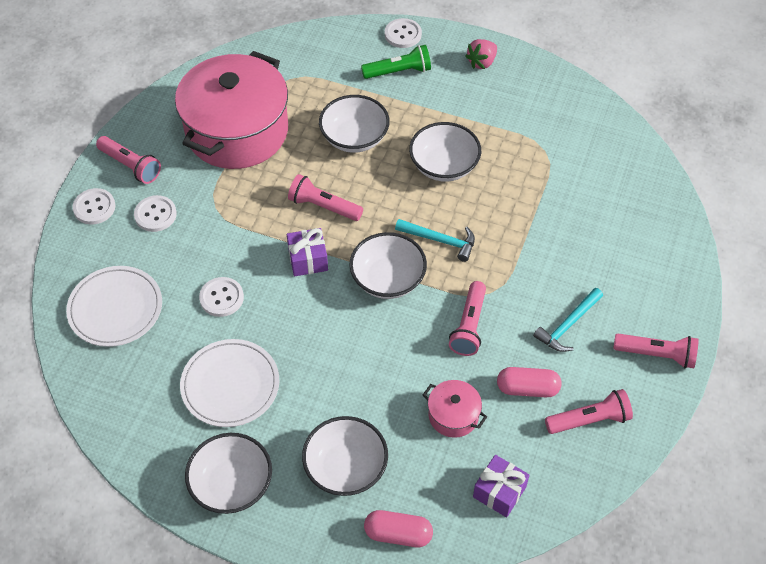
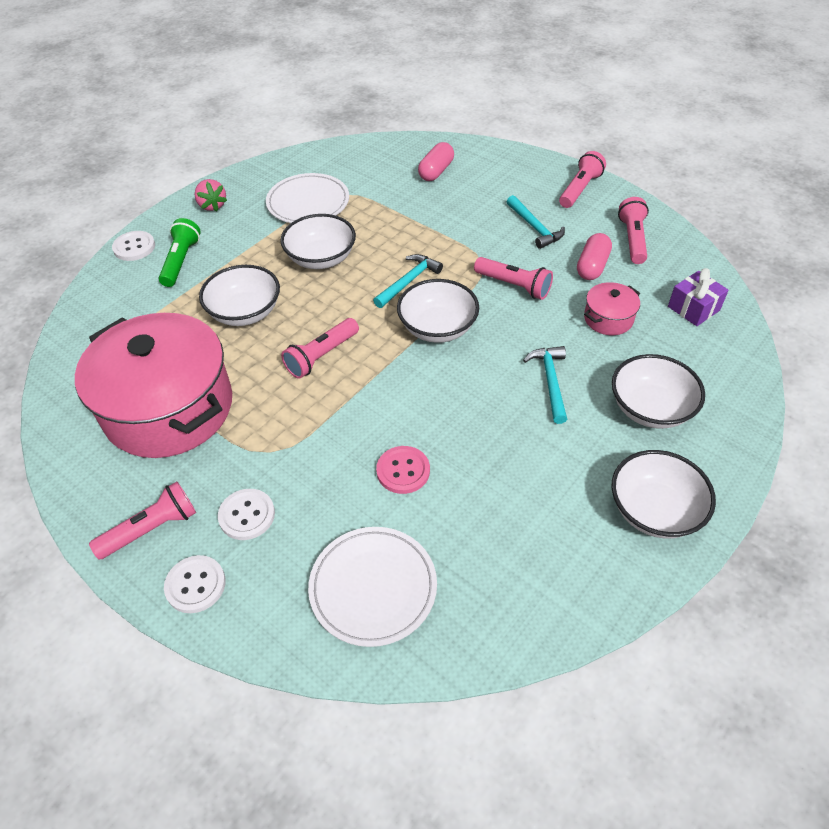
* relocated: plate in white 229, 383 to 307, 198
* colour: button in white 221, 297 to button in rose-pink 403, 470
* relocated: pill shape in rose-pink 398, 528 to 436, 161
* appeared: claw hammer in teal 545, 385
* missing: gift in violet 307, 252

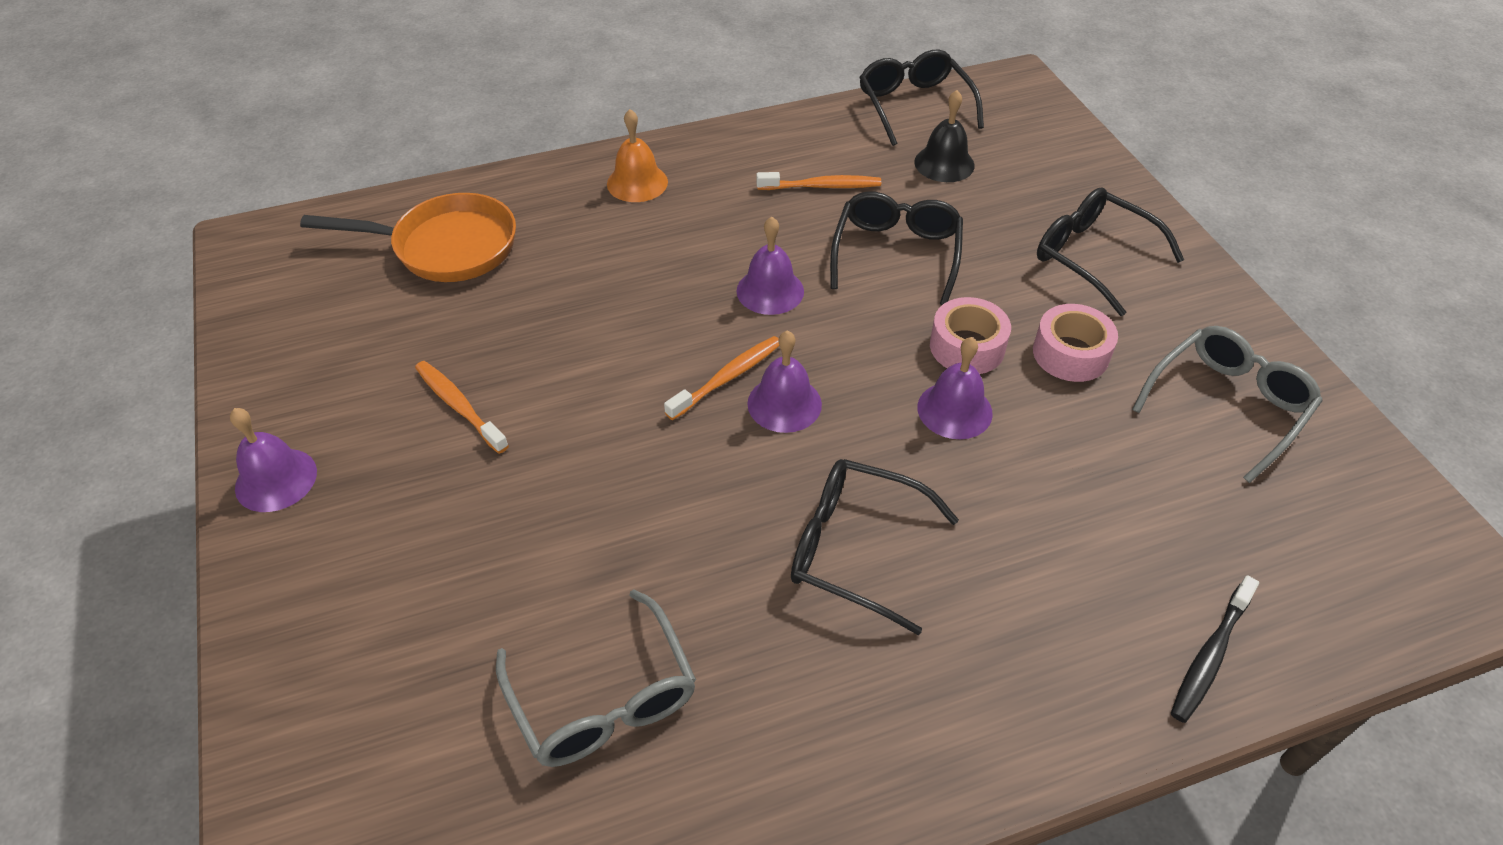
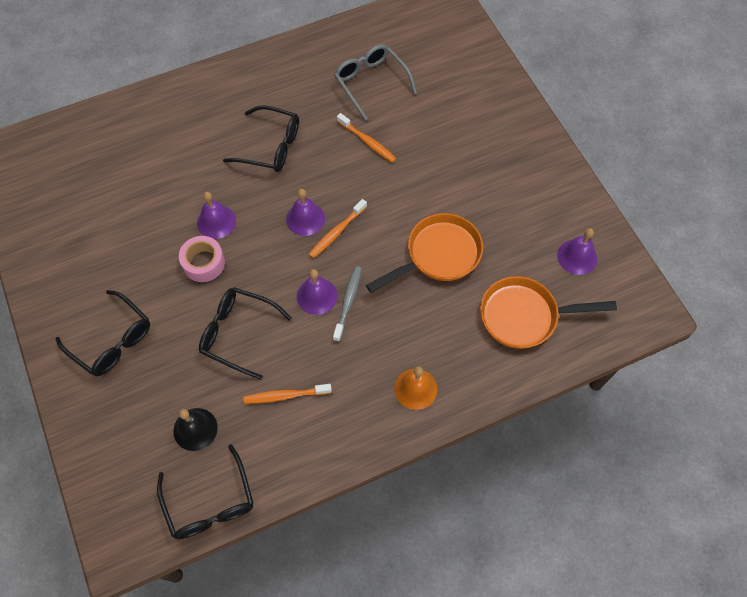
* spun: glasses in black 896, 248 = 245, 333 105 degrees clockwise
* appeared: dental brush in gray 347, 304
* relocated: dental brush in bright orange 462, 407 to 366, 138
* appeared: skillet in bright orange 424, 253
* relocated: hand bell in violet 273, 460 to 577, 251
* missing: roll of tape in rose-pink 1075, 343
* missing: glasses in gray 1227, 404
* missing: dental brush in black 1215, 649

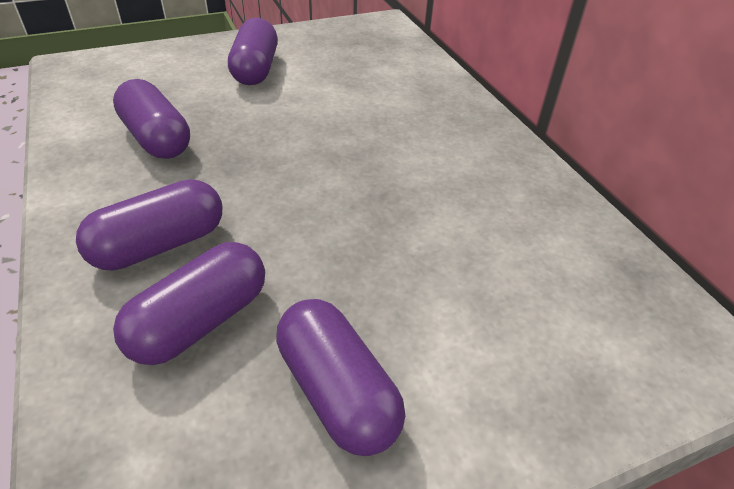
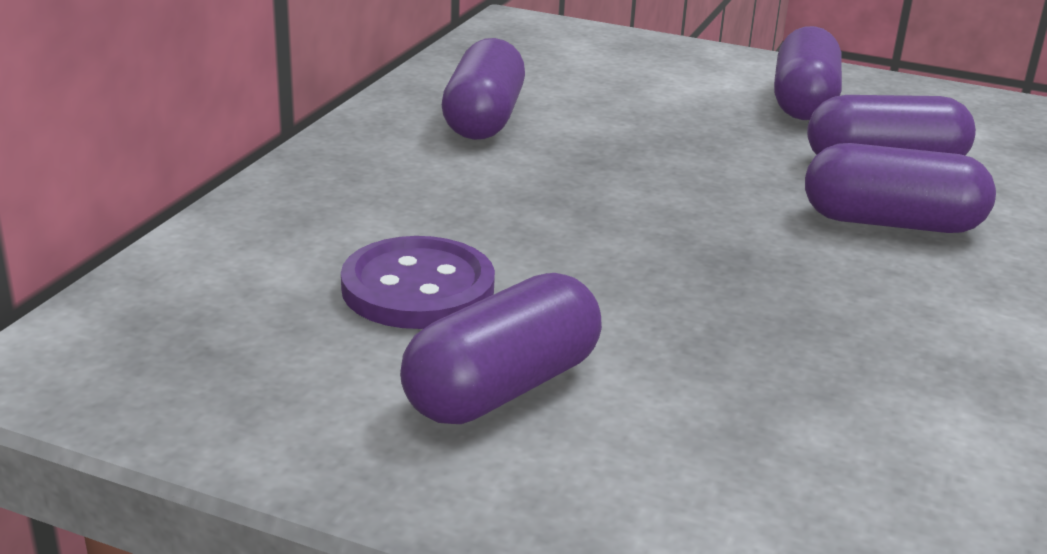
* appeared: button in violet 418, 282
* relocated: pill shape in violet 151, 119 to 483, 89

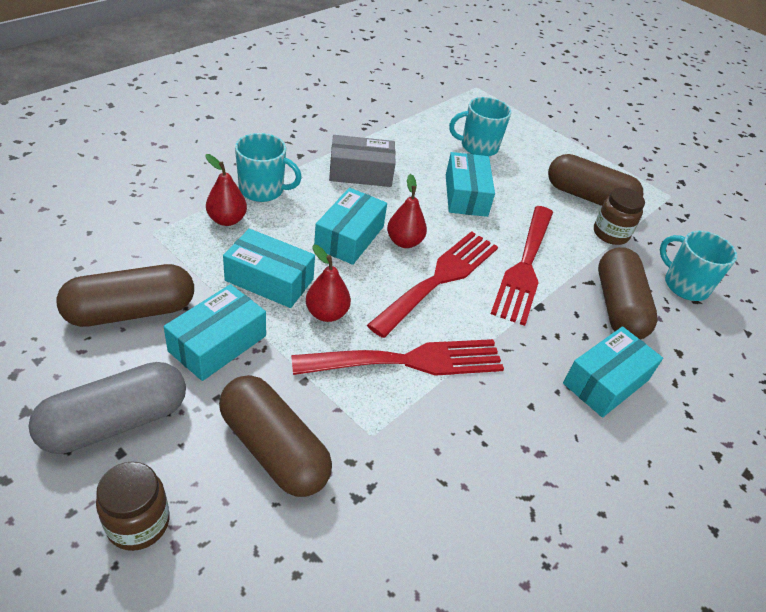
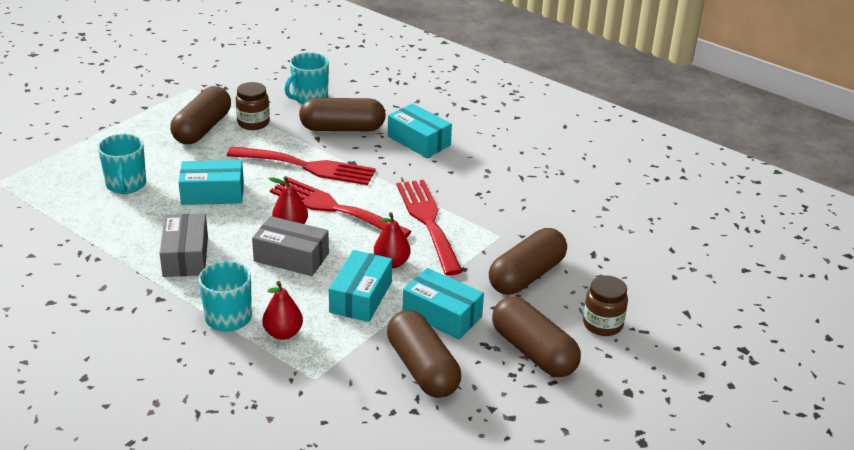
* colour: parcel in teal 350, 226 to parcel in gray 290, 246
* colour: pill shape in gray 107, 408 to pill shape in brown 536, 337

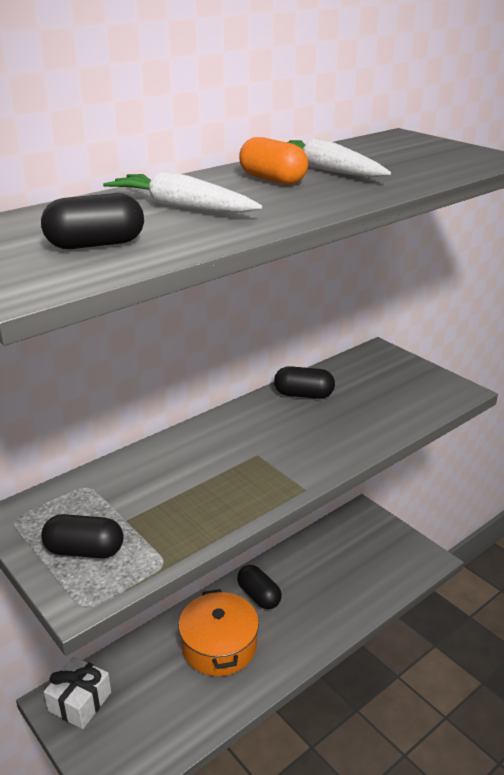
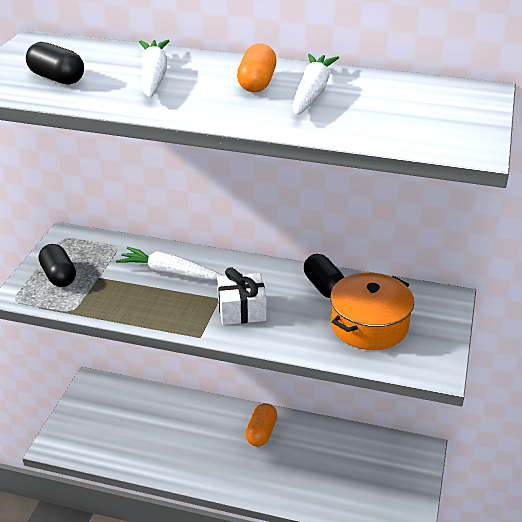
* appeared: root vegetable in white 169, 264
* relocated: gift in white 77, 692 to 242, 296
* colour: pill shape in black 259, 587 to pill shape in bright orange 261, 424
* relocated: stockpot in bright orange 218, 632 to 372, 311

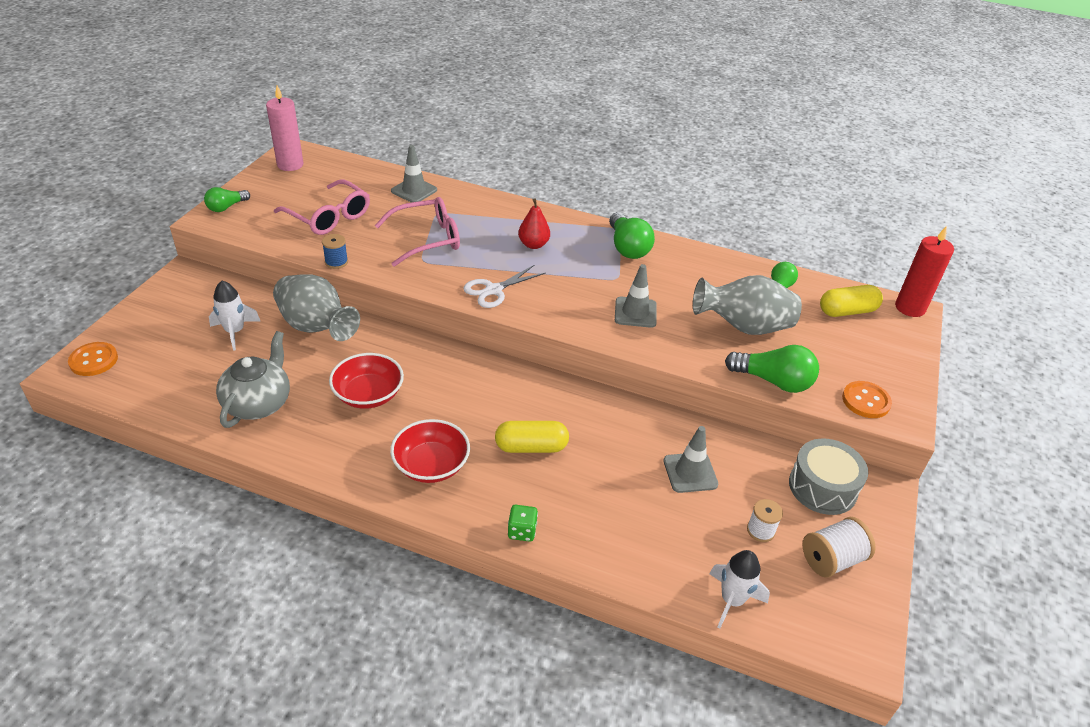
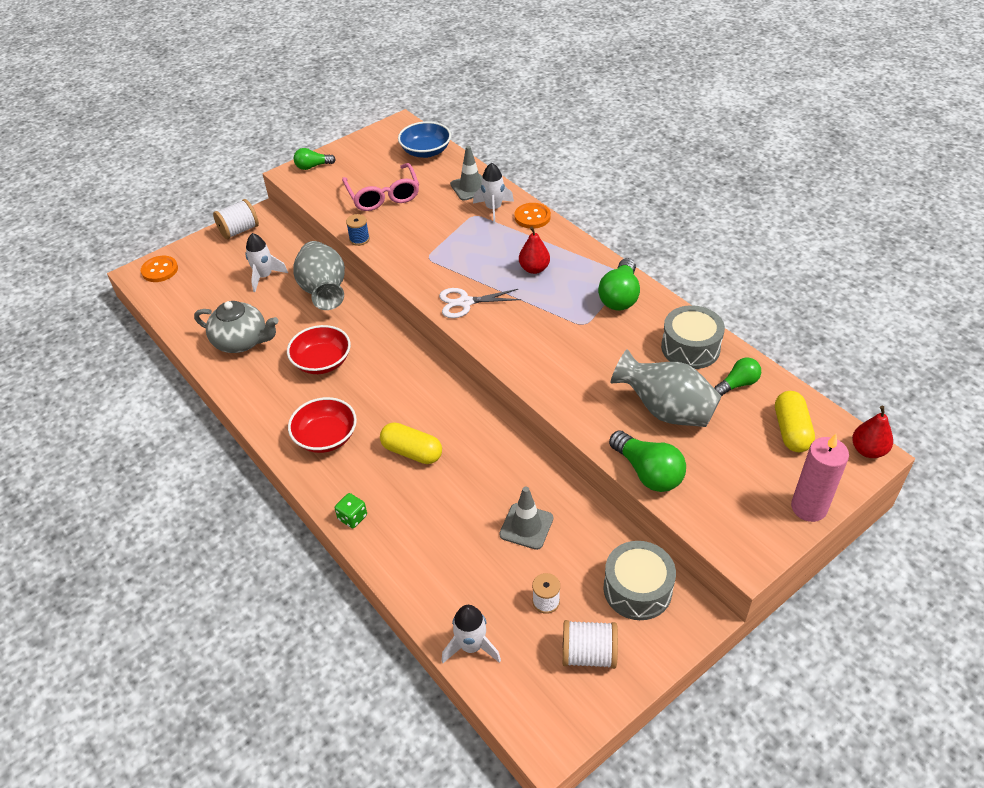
* spun: tea pot in gray 253, 379 = 236, 327 60 degrees clockwise
* appeared: spool in white 236, 219
* appeared: bowl in royal blue 424, 139
* appeared: rocket in white 493, 193
* relocated: button in bright orange 867, 399 to 532, 216
* appeared: toy drum in gray 693, 337
* spun: pill shape in bright yellow 851, 301 = 795, 421 75 degrees clockwise
* relocated: candle in rose-pink 284, 128 to 820, 478
* exchanged: candle in crimson 924, 271 to toy pear in crimson 872, 432
* missing: glasses in rose-pink 417, 232
* missing: traffic cone in gray 636, 296

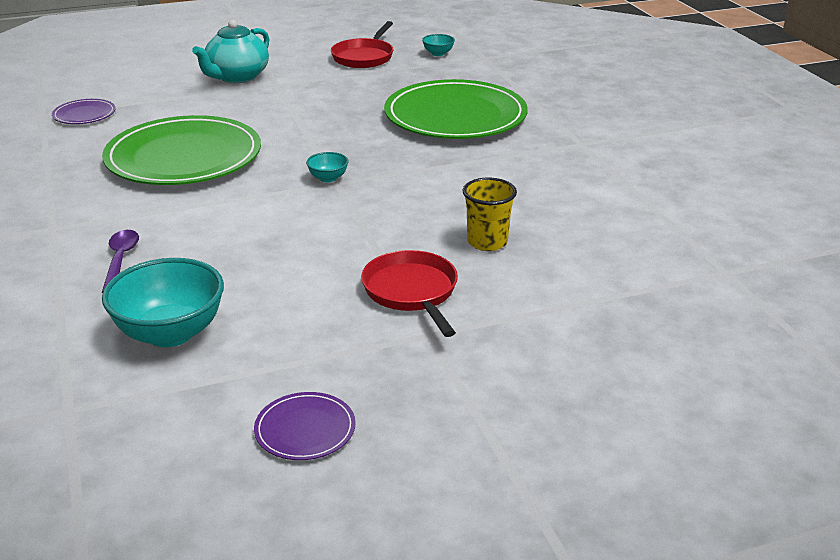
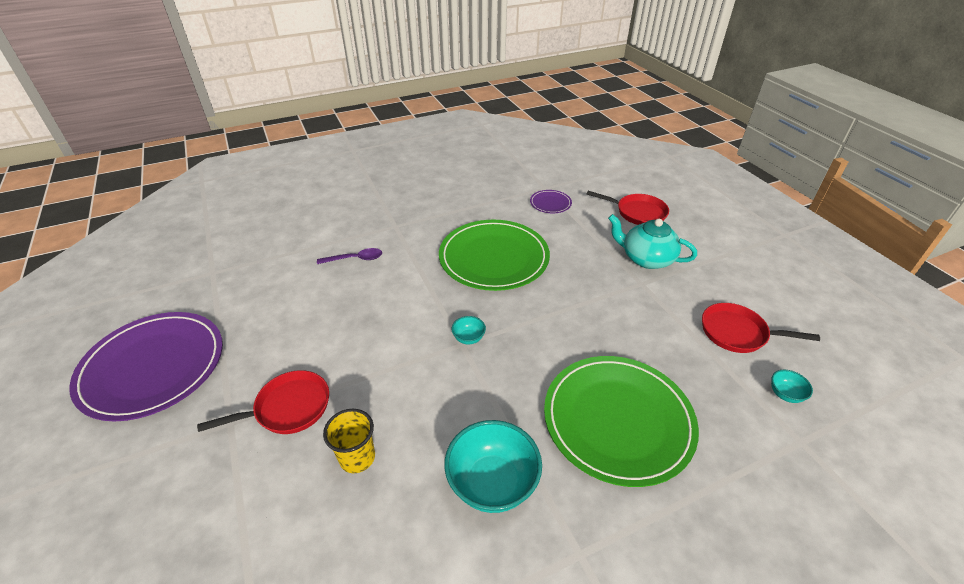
* size: plate in violet 305, 426 = 146, 367 x2.32
* relocated: bowl in teal 163, 302 to 493, 466
* appeared: skillet in crimson 628, 208

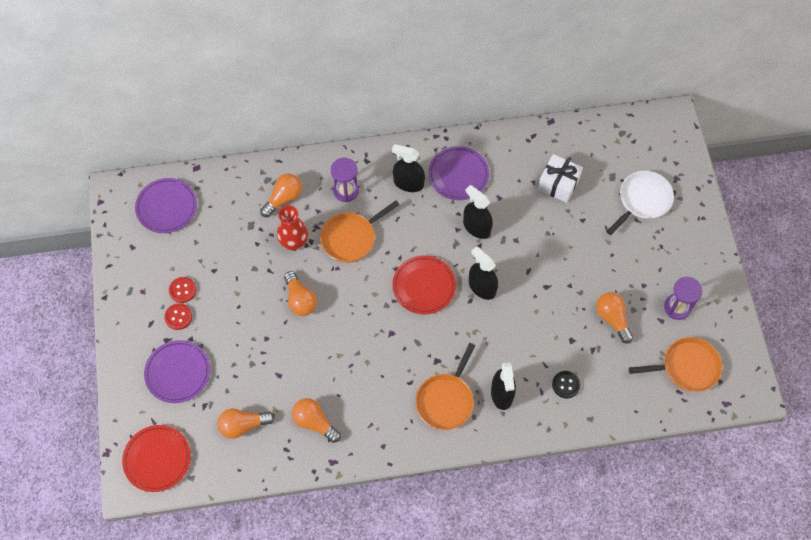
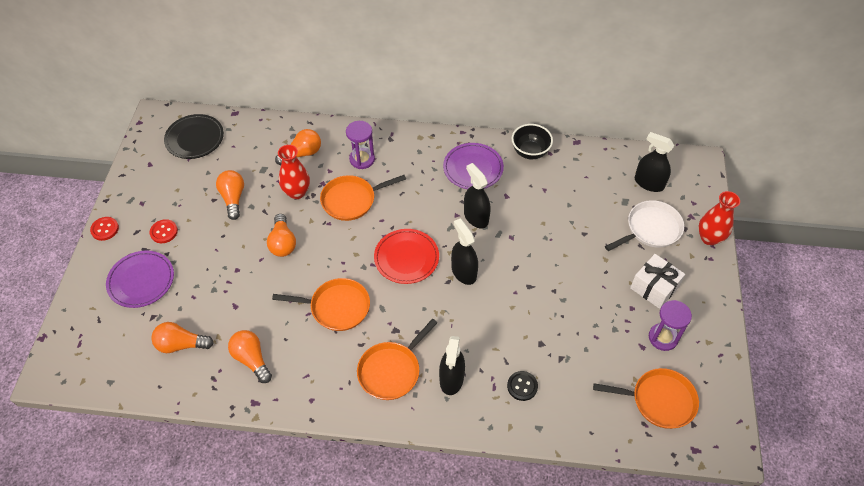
* relocated: button in crimson 182, 290 to 104, 229
* colour: plate in violet 166, 205 to plate in black 194, 136
* relocated: bulb in bright orange 614, 318 to 230, 195
* appeared: skillet in bright orange 321, 304
* appeared: bowl in black 532, 141
* relocated: gift in white 560, 178 to 657, 281
* relocated: sprayer in black 408, 168 to 654, 162
* appeared: tall vase in crimson 719, 218
* missing: plate in crimson 156, 458

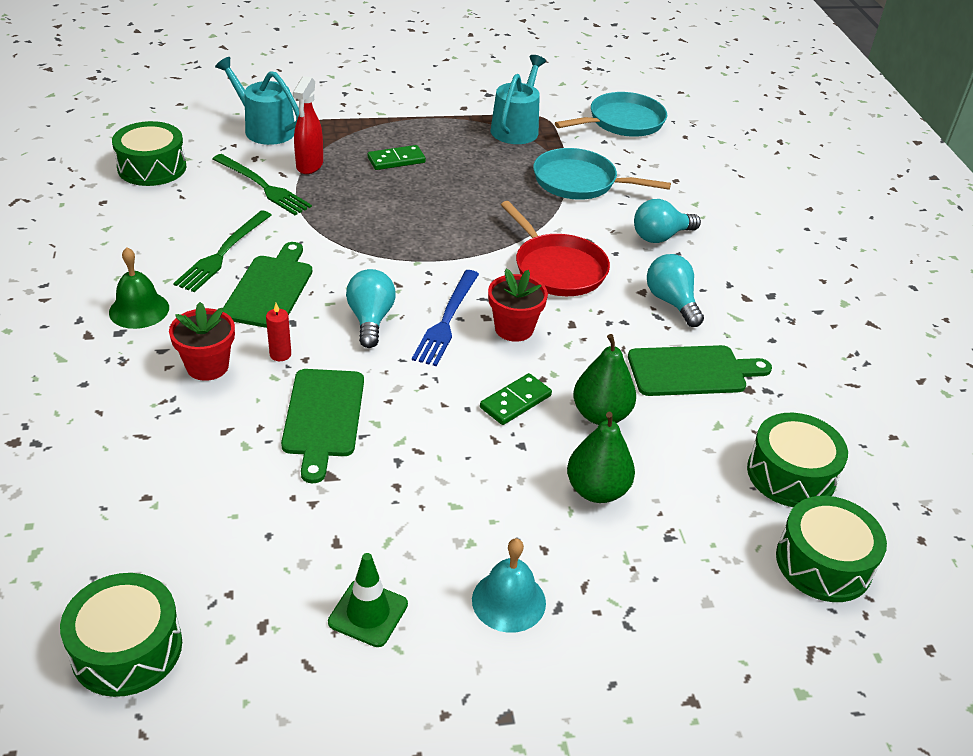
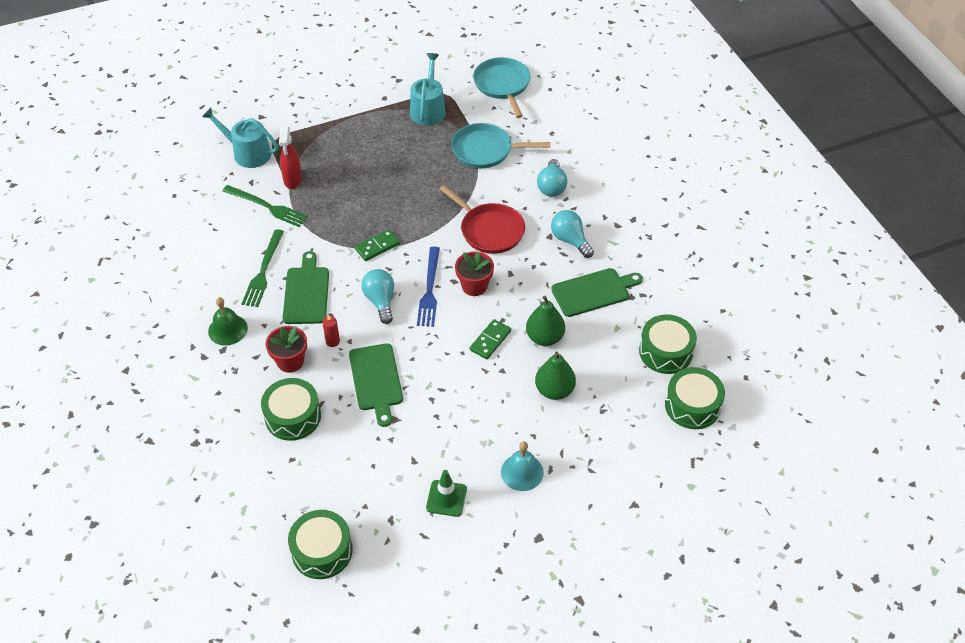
* relocated: toy drum in green 149, 153 to 291, 409
* relocated: domino in green 397, 157 to 377, 245
* spun: skillet in teal 611, 114 = 501, 87 60 degrees counterclockwise
* spun: bulb in teal 667, 221 = 552, 178 45 degrees counterclockwise

